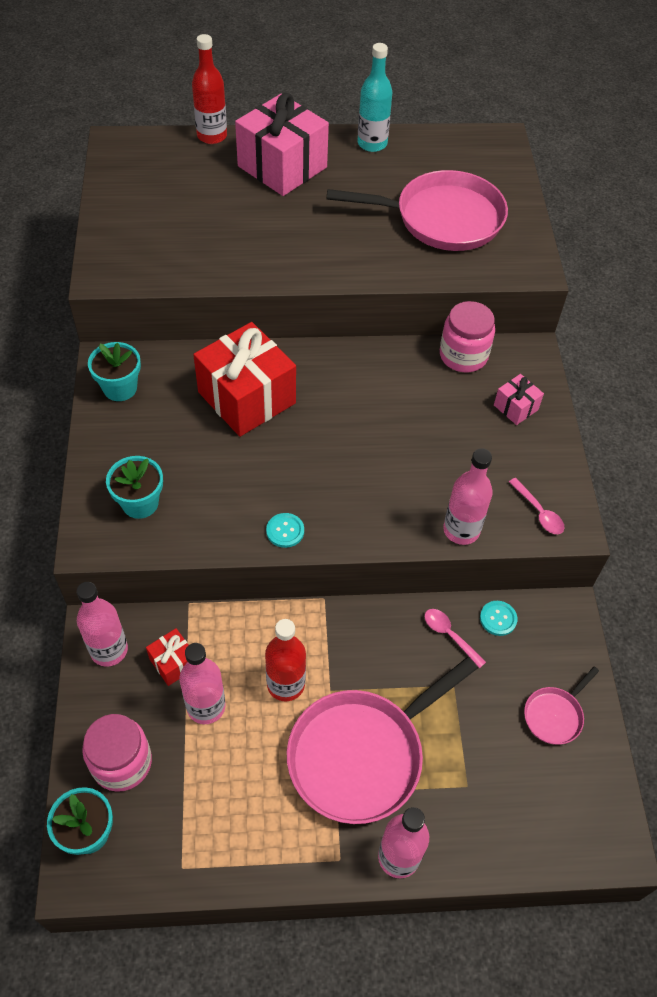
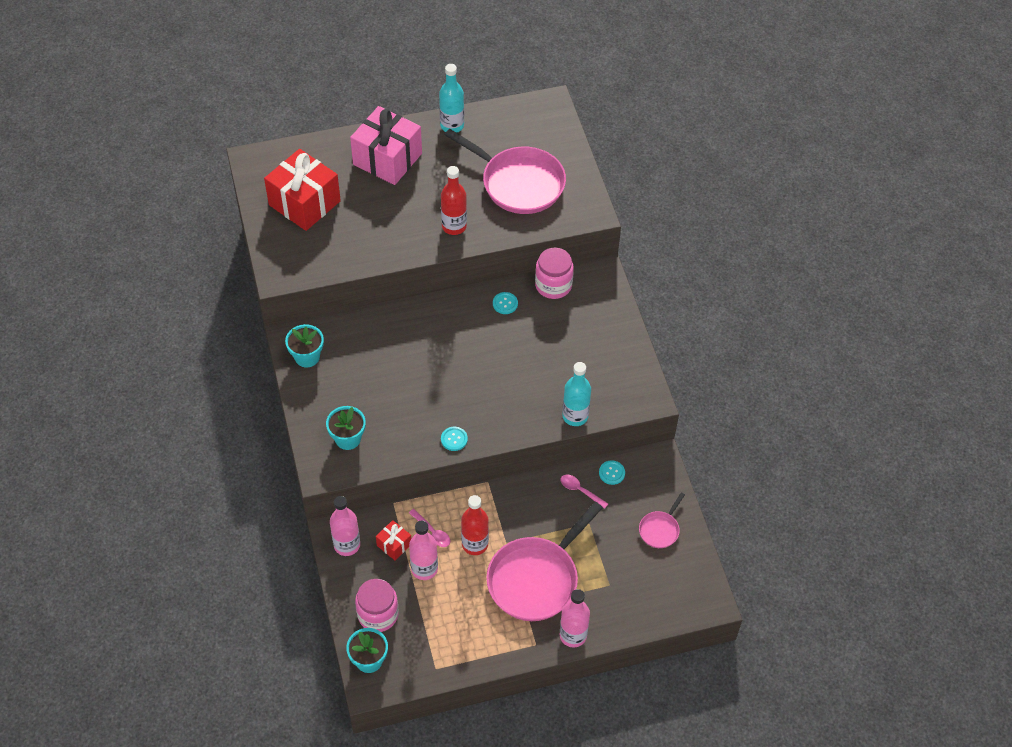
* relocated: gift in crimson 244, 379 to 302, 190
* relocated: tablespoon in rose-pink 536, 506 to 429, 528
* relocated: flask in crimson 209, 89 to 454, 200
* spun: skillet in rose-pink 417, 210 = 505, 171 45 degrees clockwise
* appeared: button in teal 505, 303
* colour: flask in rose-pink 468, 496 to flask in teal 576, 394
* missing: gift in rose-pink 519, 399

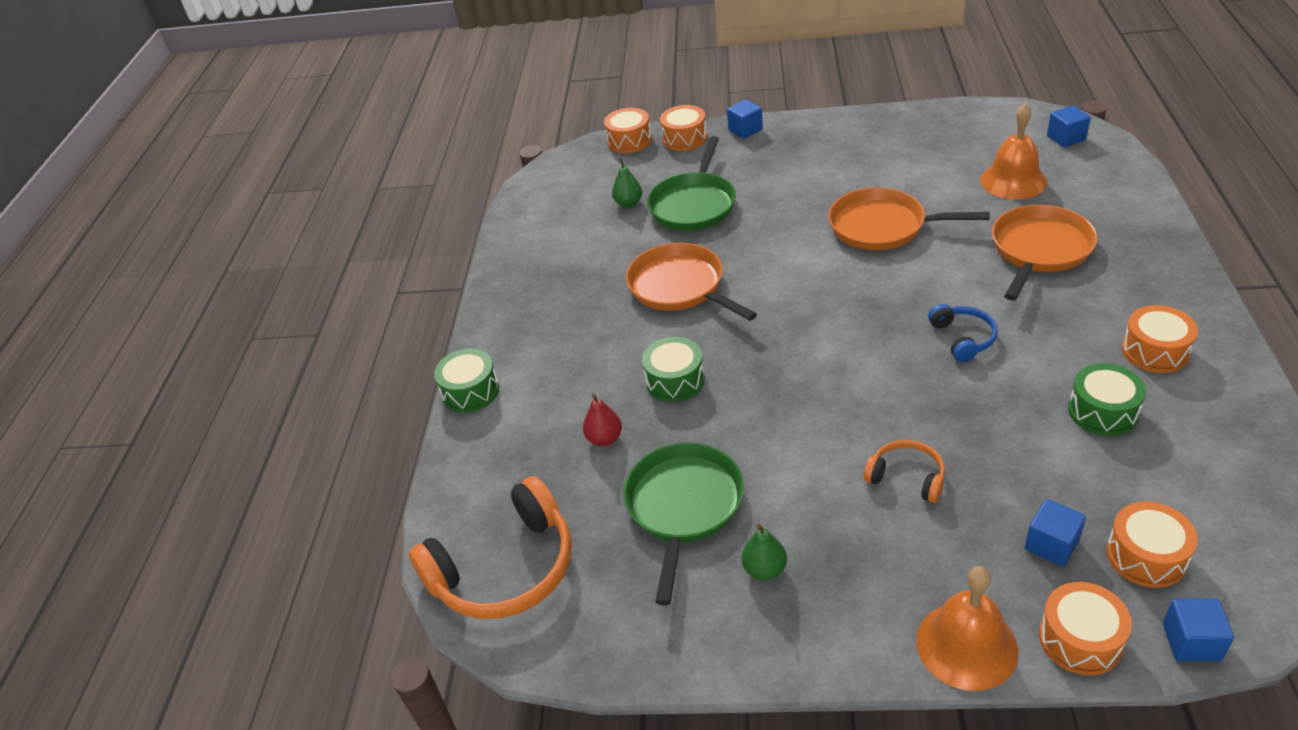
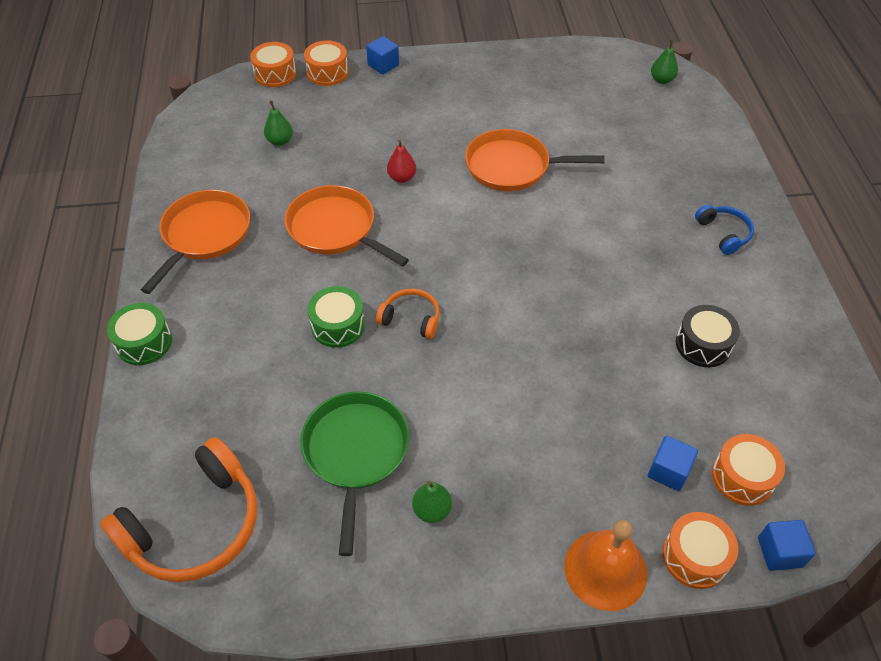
* relocated: skillet in bright orange 1044, 253 to 195, 242
* relocated: over-ear headphones in bright orange 904, 471 to 408, 314
* relocated: toy pear in crimson 602, 420 to 401, 161
* exchanged: solid cube in royal blue 1069, 126 to toy pear in green 664, 61
* colour: toy drum in green 1107, 399 to toy drum in black 708, 336
* relocated: over-ear headphones in royal blue 963, 333 to 724, 230
* missing: skillet in green 691, 183
* missing: hand bell in bright orange 1013, 151
* missing: toy drum in bright orange 1160, 339

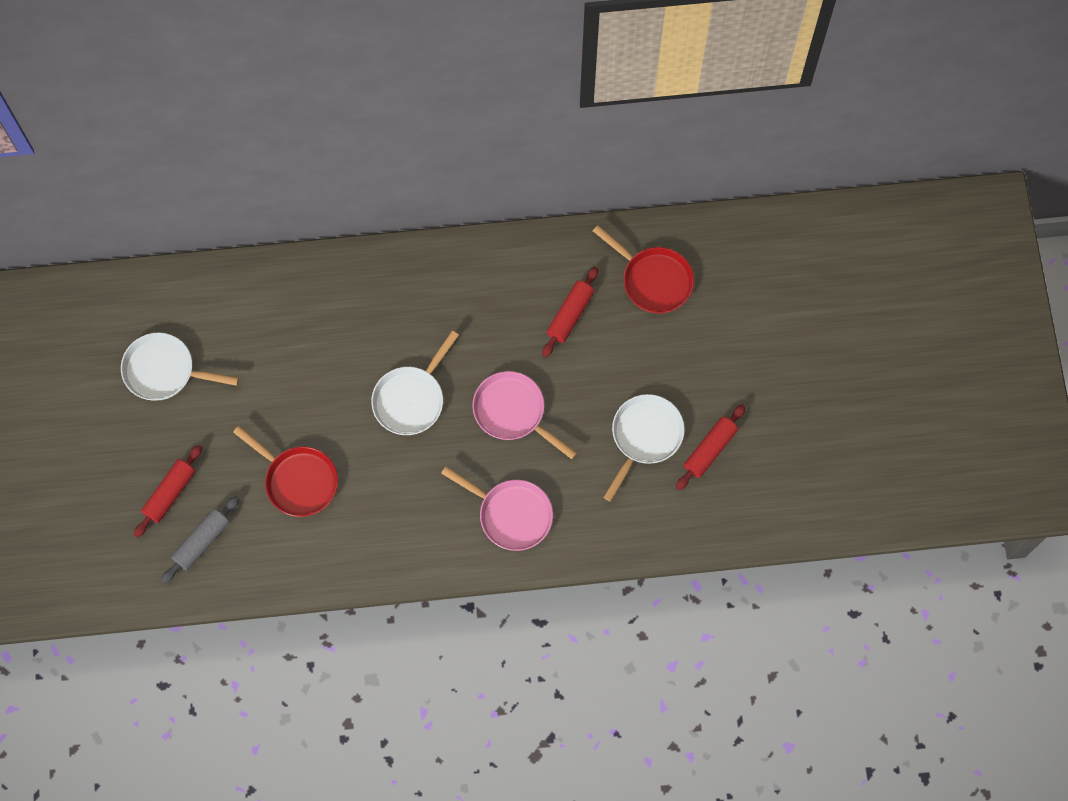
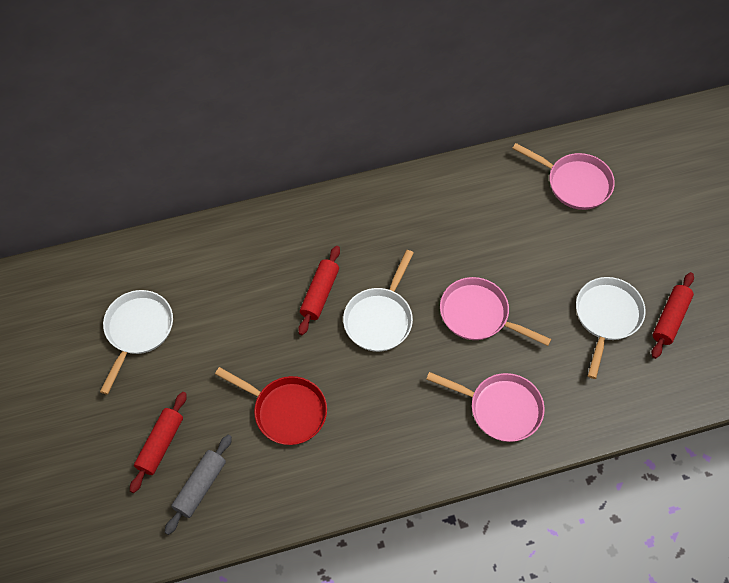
* spun: skillet in white 180, 366 = 136, 342 105 degrees clockwise
* relocated: rolling pin in crimson 570, 312 to 319, 290
* colour: skillet in crimson 643, 269 to skillet in rose-pink 563, 176

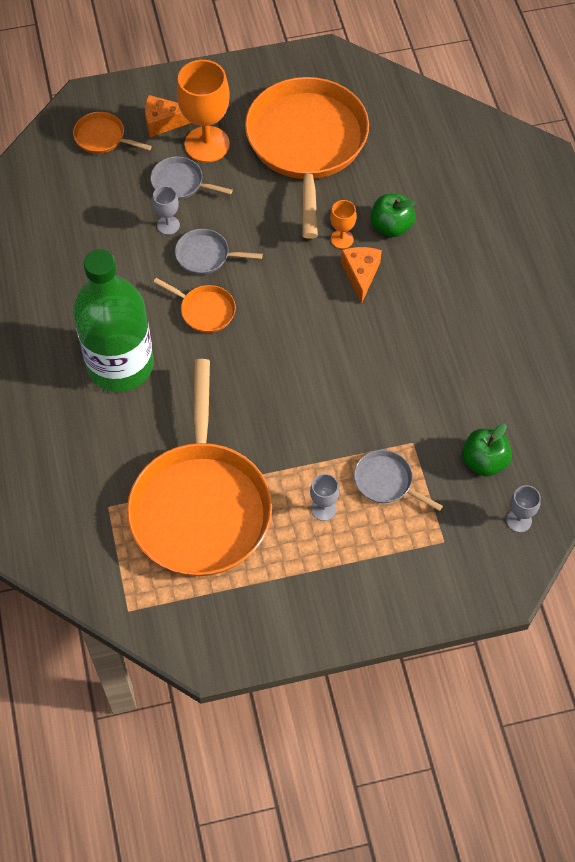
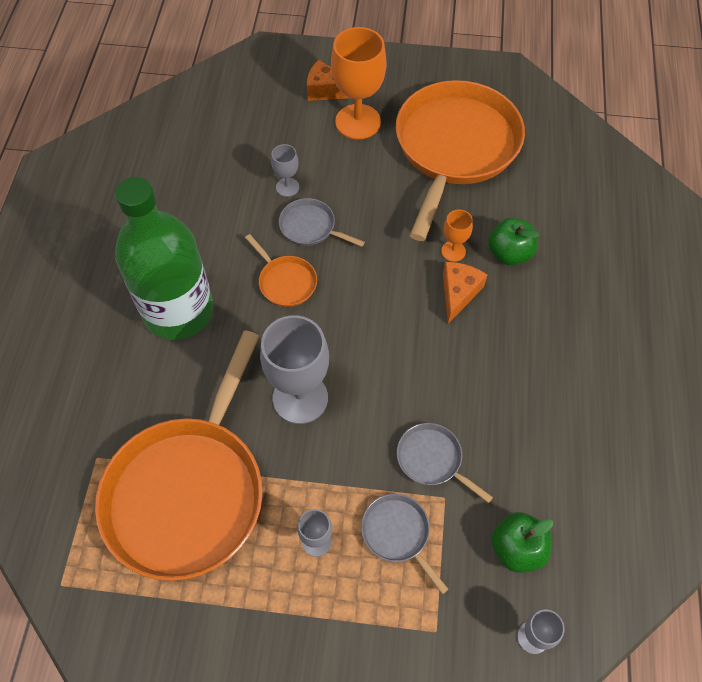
* appeared: wine glass in gray 294, 369
* relocated: skillet in gray 191, 178 to 445, 463
* missing: skillet in bright orange 112, 133

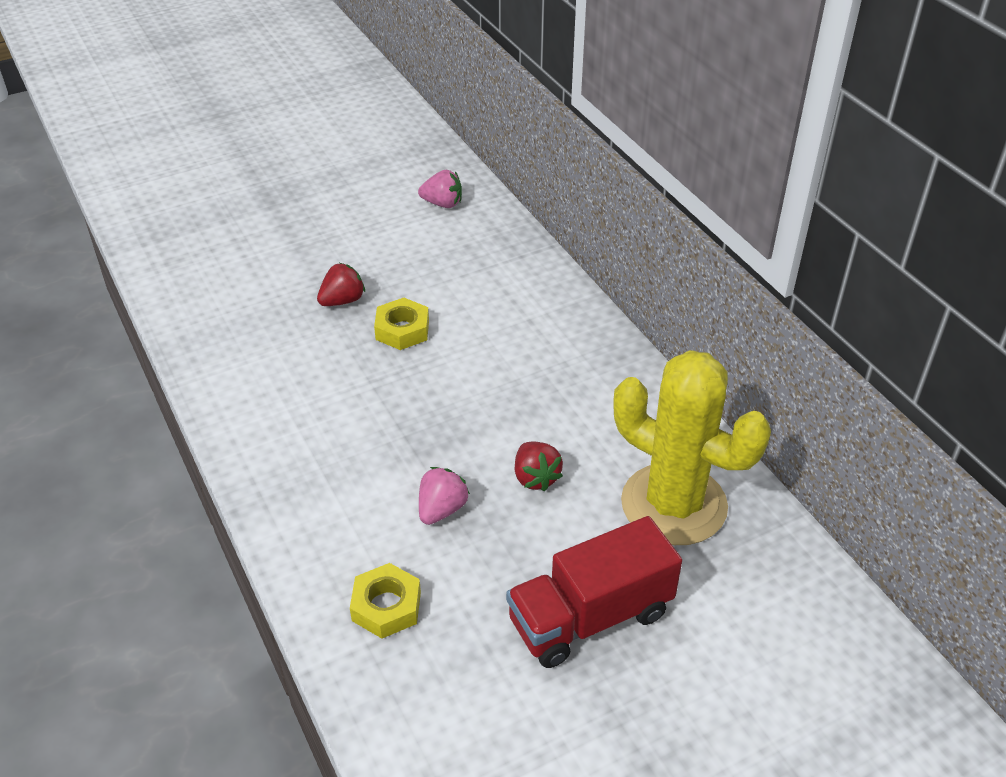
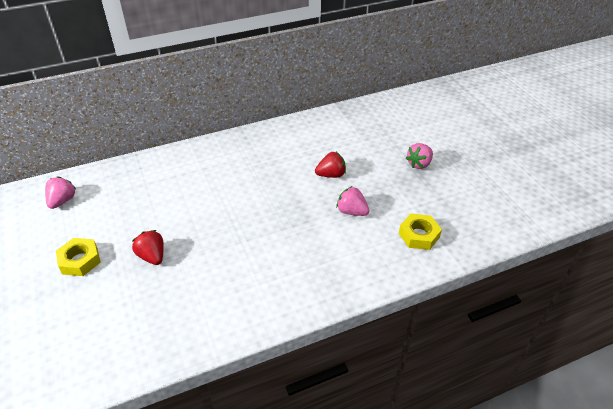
* relocated: nut in bright yellow 401, 324 to 78, 257
* exchanged: toy truck in crimson 594, 592 to toy strawberry in rose-pink 419, 156
* missing: cactus in bright yellow 692, 447

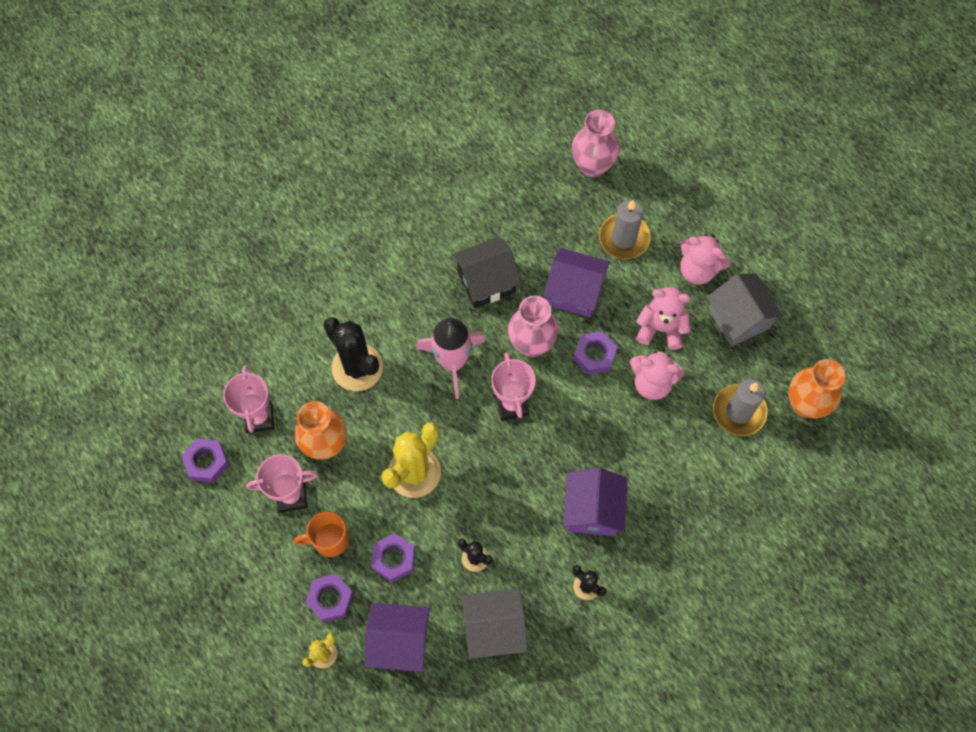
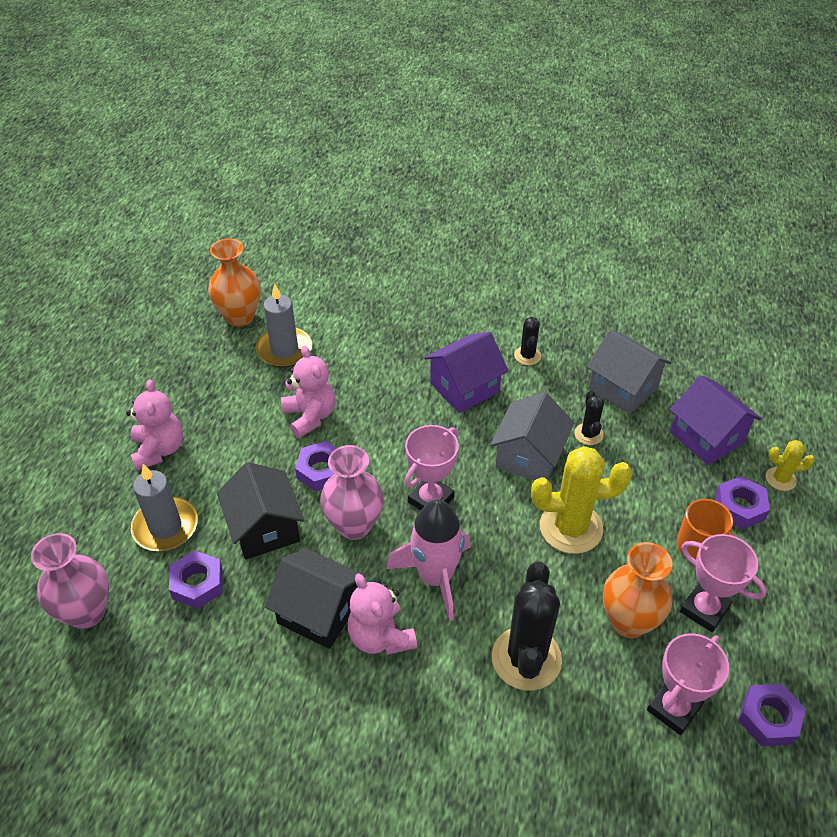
* relocated: nut in violet 393, 557 to 196, 579
* colour: cottage in violet 577, 282 to cottage in black 261, 511
* relocated: stuffed bear in rose-pink 663, 318 to 382, 614
* relocated: cottage in gray 745, 310 to 532, 436

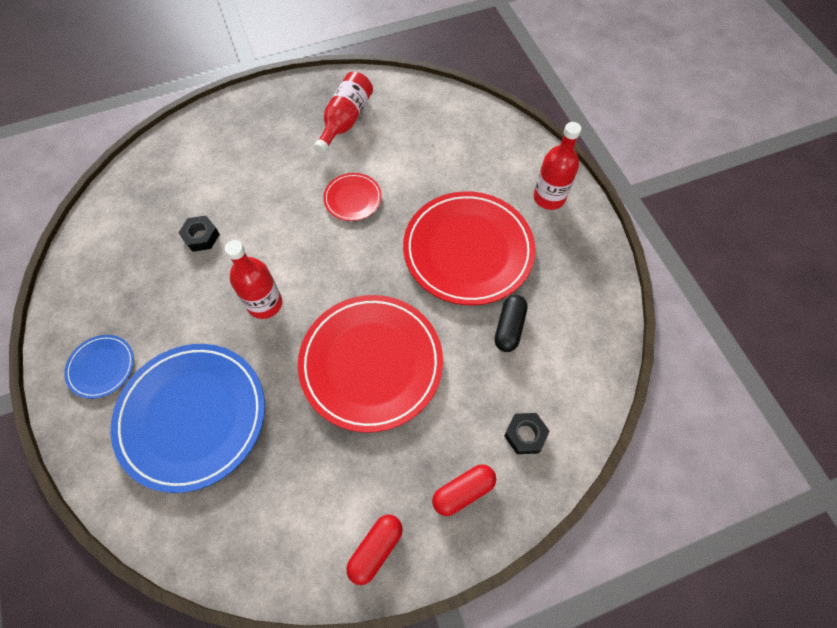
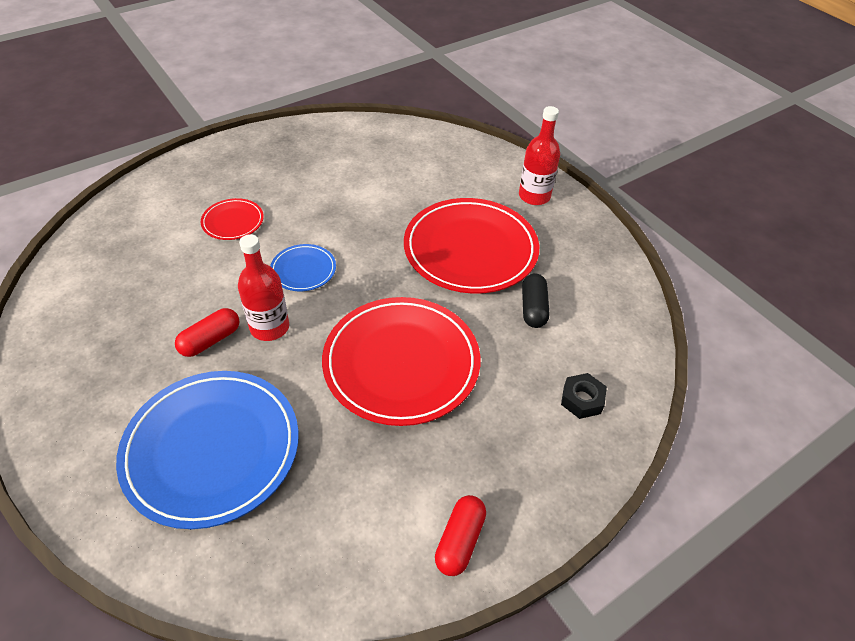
* relocated: pill shape in crimson 464, 490 to 207, 332
* relocated: plate in crimson 352, 197 to 232, 219
* relocated: plate in royal blue 99, 367 to 303, 267
* missing: nut in black 199, 234
* missing: flask in crimson 343, 113

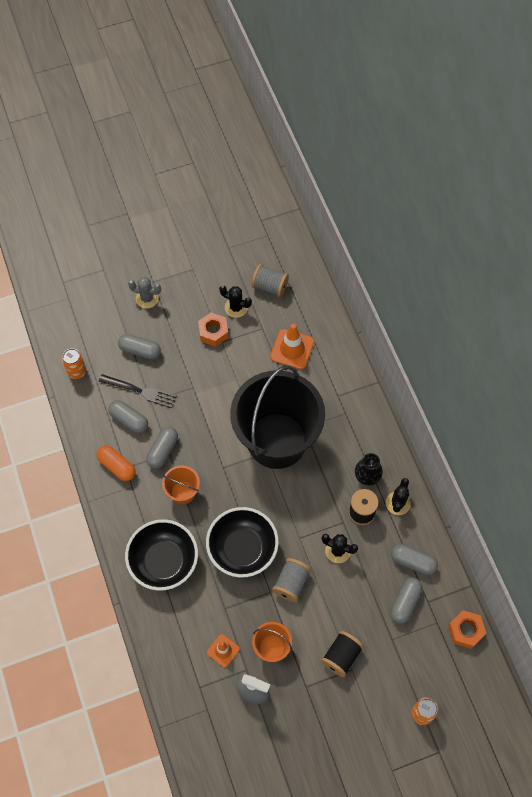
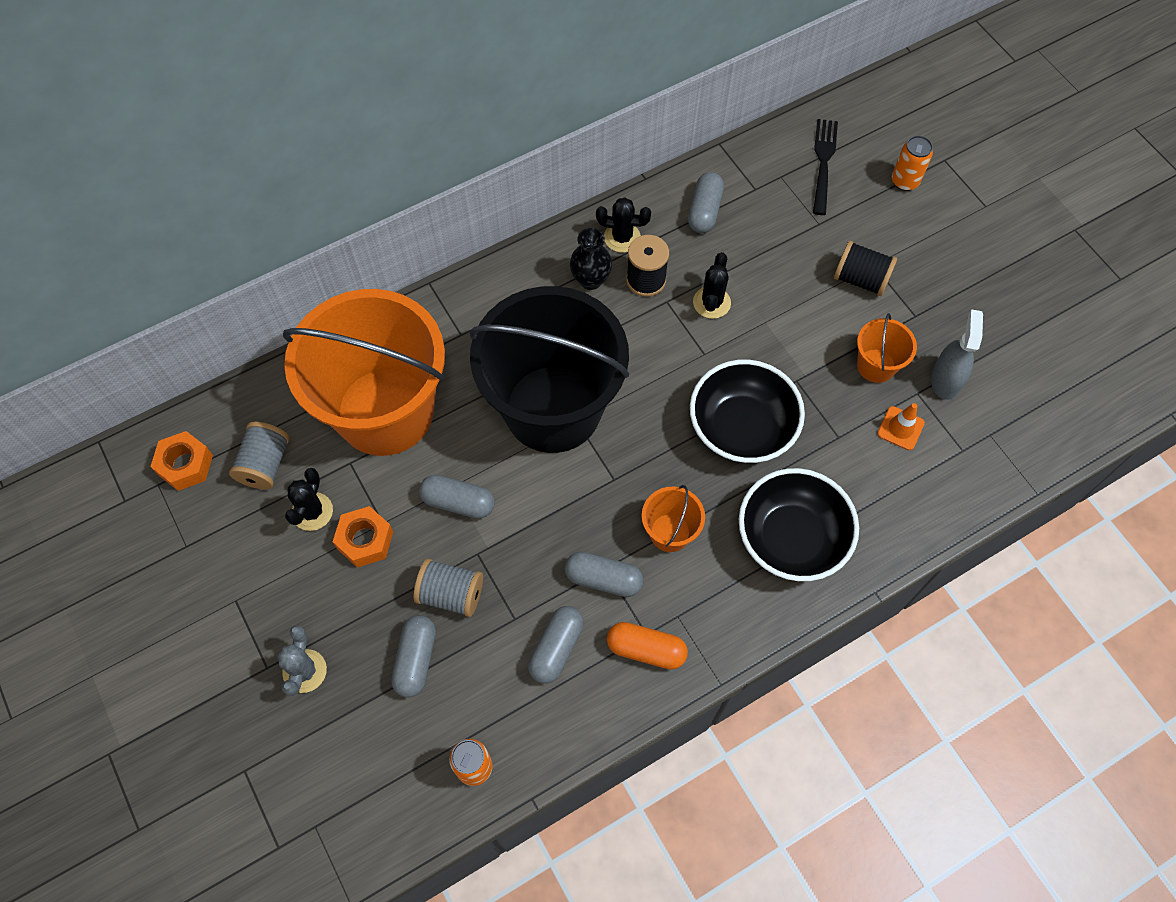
* relocated: nut in bright orange 467, 629 to 181, 461
* exchanged: traffic cone in bright orange 292, 346 to sand bucket in bright orange 364, 372
* relocated: spool in gray 291, 580 to 448, 587
* relocated: pill shape in gray 406, 601 to 457, 497
* spun: pill shape in bright orange 116, 463 = 647, 646 75 degrees clockwise
* relocated: dinner fork in black 138, 391 to 825, 167

